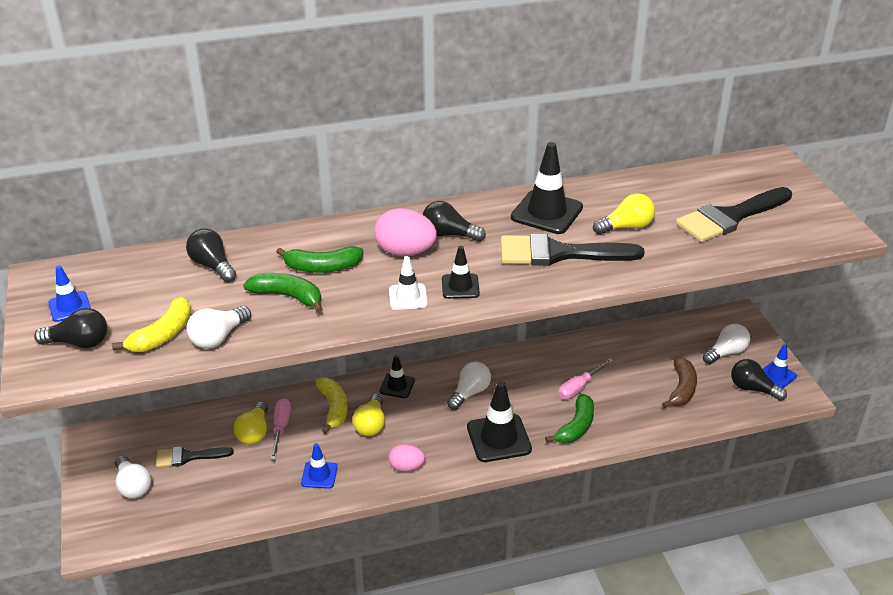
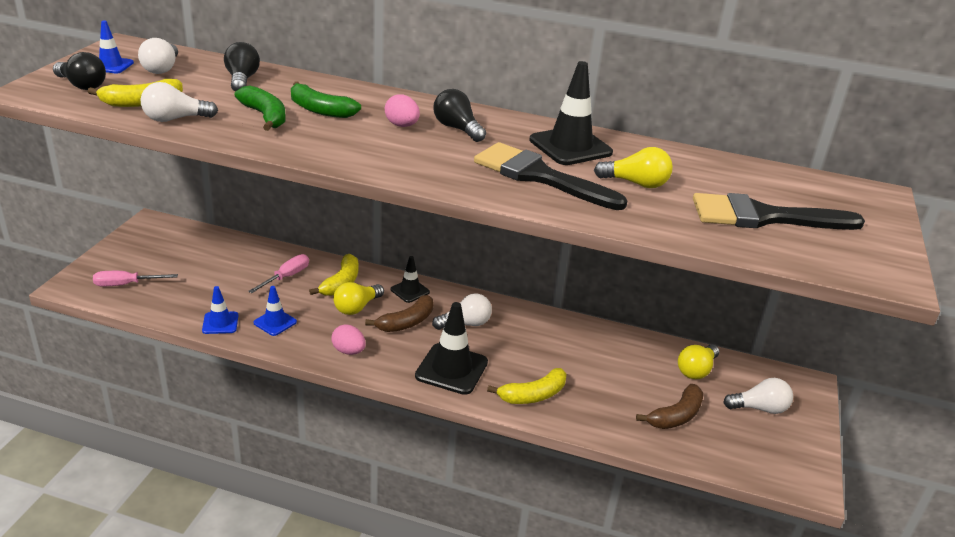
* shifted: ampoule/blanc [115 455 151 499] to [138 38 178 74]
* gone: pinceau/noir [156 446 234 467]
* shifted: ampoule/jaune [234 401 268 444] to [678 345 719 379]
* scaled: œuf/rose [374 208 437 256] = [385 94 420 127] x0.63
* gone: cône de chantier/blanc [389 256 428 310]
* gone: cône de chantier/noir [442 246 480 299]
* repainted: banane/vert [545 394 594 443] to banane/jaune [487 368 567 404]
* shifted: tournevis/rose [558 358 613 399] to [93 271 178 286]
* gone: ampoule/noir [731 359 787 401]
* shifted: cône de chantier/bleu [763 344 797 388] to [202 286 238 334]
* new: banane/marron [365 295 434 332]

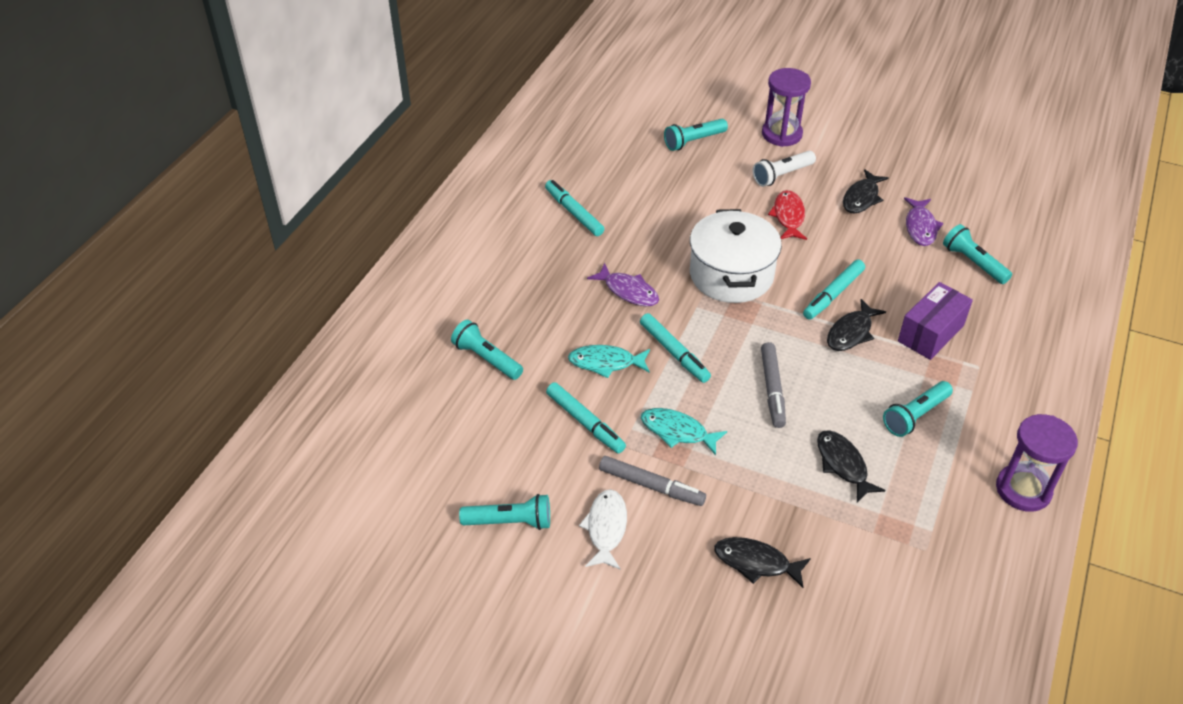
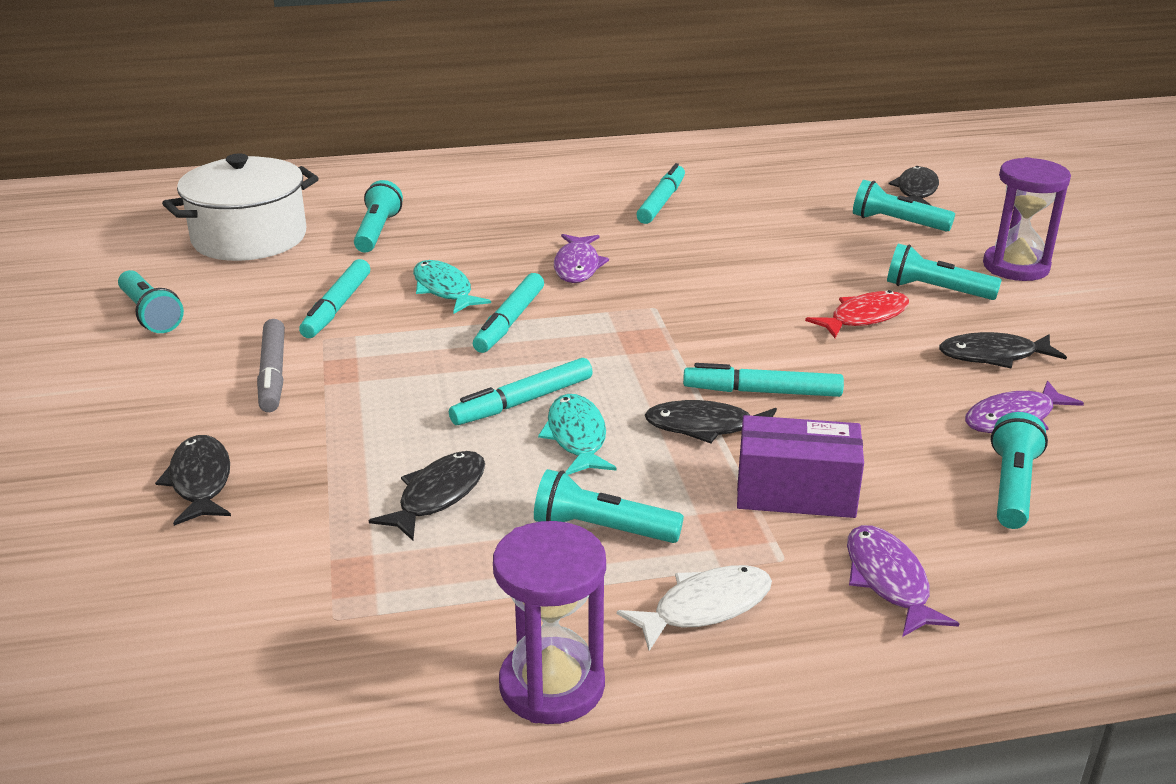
* shifted: poisson/blanc [579 489 627 570] to [617 565 772 651]
* shifted: poisson/turquoise [641 408 727 455] to [538 394 617 475]
* shifted: marmite/blanc [690 209 782 303] to [162 154 319 261]
* repainted: lampe de poche/blanc [753 151 816 187] to lampe de poche/turquoise [887 243 1002 300]
* repainted: feutre/gris [761 342 786 428] to feutre/turquoise [449 358 593 425]
* new: poisson/violet [847 525 960 637]
* new: poisson/noir [888 166 939 206]

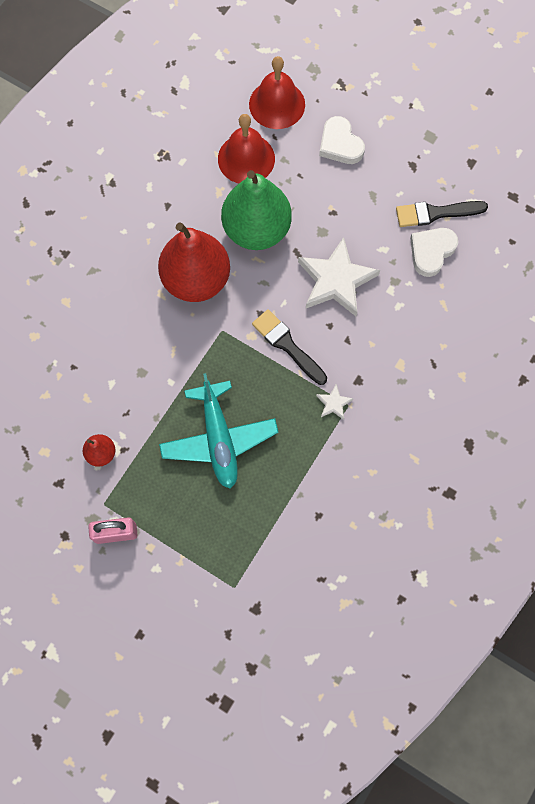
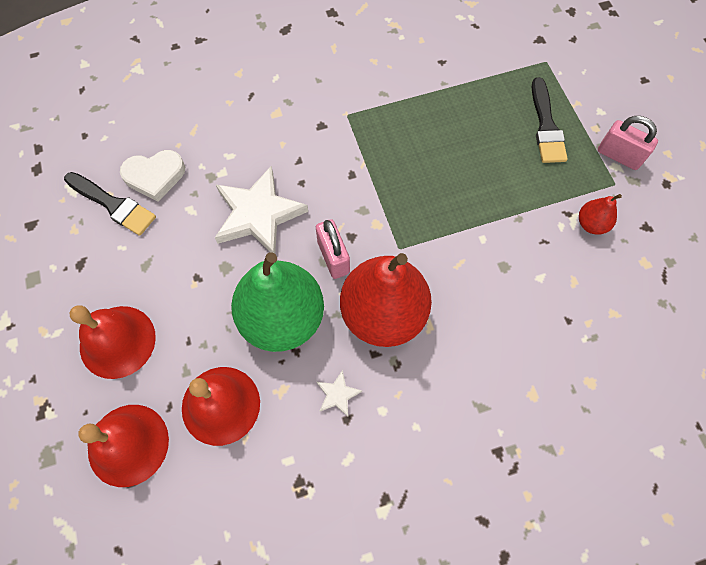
* gone: avion/turquoise [159 373 279 488]
* shifted: pinceau/noir [252 309 327 385] to [532 77 568 163]
* shifted: étoile/blanc [316 384 353 420] to [317 370 362 417]
* swapped: cœur/blanc [319 116 365 164] to cloche/rouge [69 305 156 379]
* new: cadenas/rose [316 219 350 279]

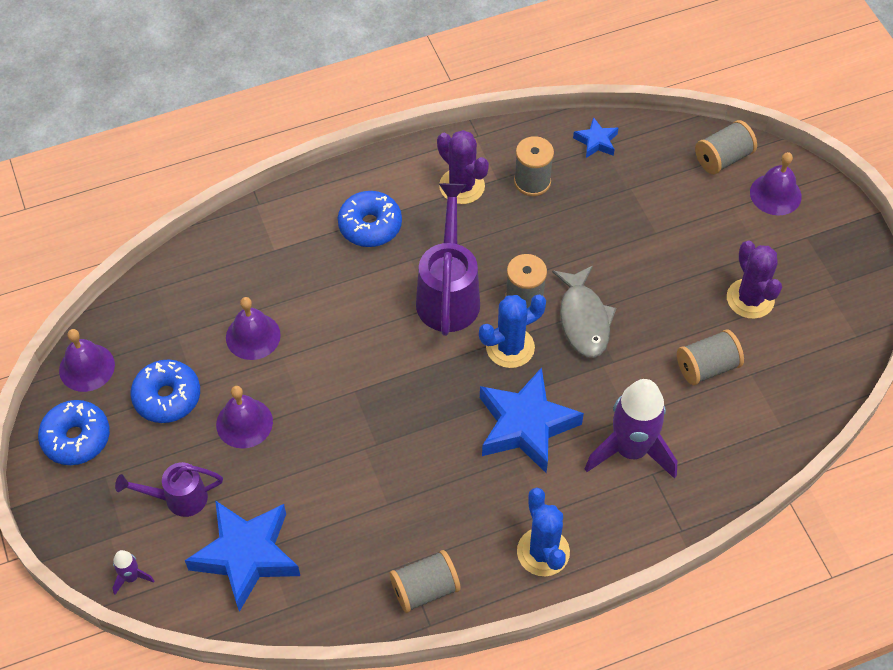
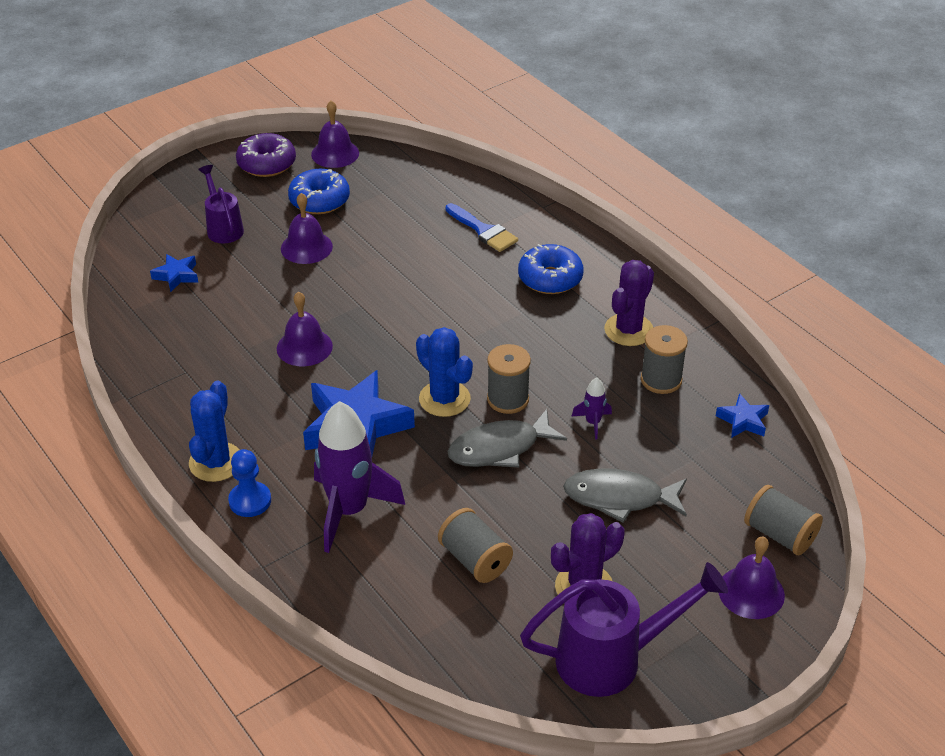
* repainted: beignet/bleu [38 400 110 465] to beignet/violet [236 133 296 177]
* shifted: fusée/violet [113 550 154 595] to [572 378 612 440]
* scaled: étoile/bleu [185 500 300 612] = [150 254 198 292] x0.48
* shifted: cloche/violet [226 297 281 360] to [277 291 333 366]
* gone: bobine/gris [390 550 461 613]
* shifted: arrosoir/violet [416 183 480 336] to [520 562 728 697]
* rotated: cactus/bleu [517 488 570 576] = [189 381 240 482] 45 degrees counterclockwise
* new: pion/bleu [228 449 271 517]
* new: pinceau/bleu [446 203 518 252]
* new: poisson/gris [563 468 687 522]

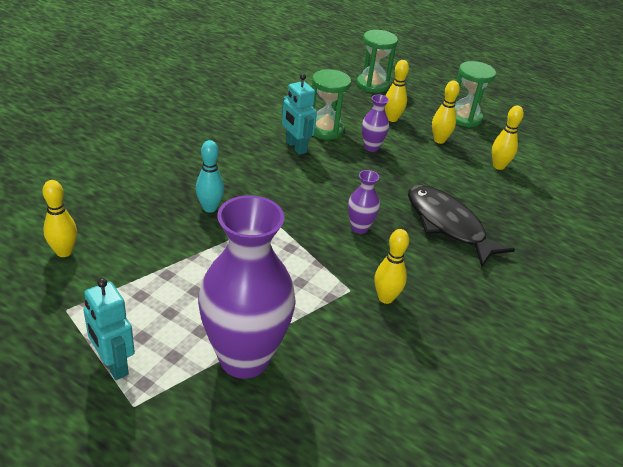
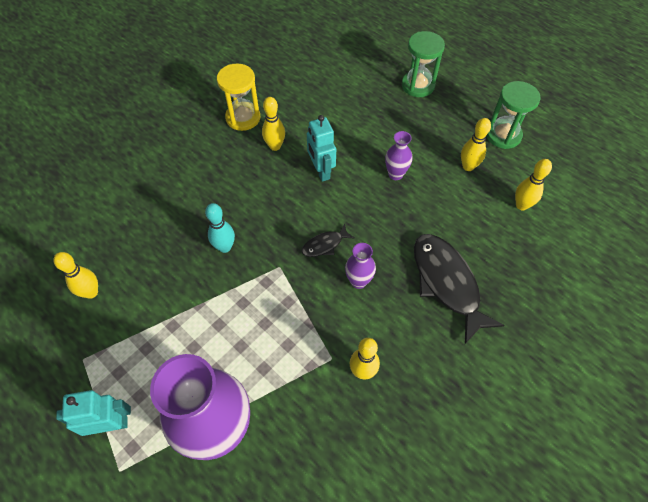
* rotated: robot/turquoise [83 278 135 380] = [56 390 131 436] 105 degrees clockwise
* gone: sablier/vert [312 69 351 139]
* shifted: quille/jaune [385 60 409 122] to [262 97 285 151]
* new: sablier/jaune [217 63 260 131]
* new: poisson/noir [302 224 355 257]

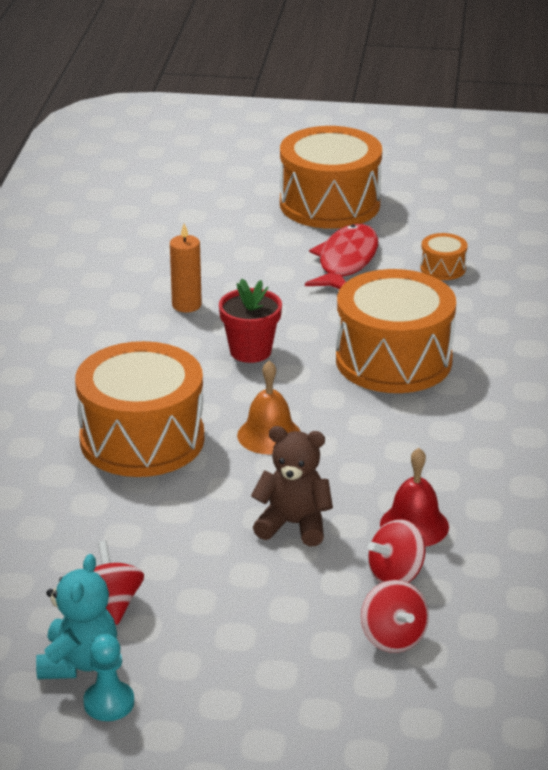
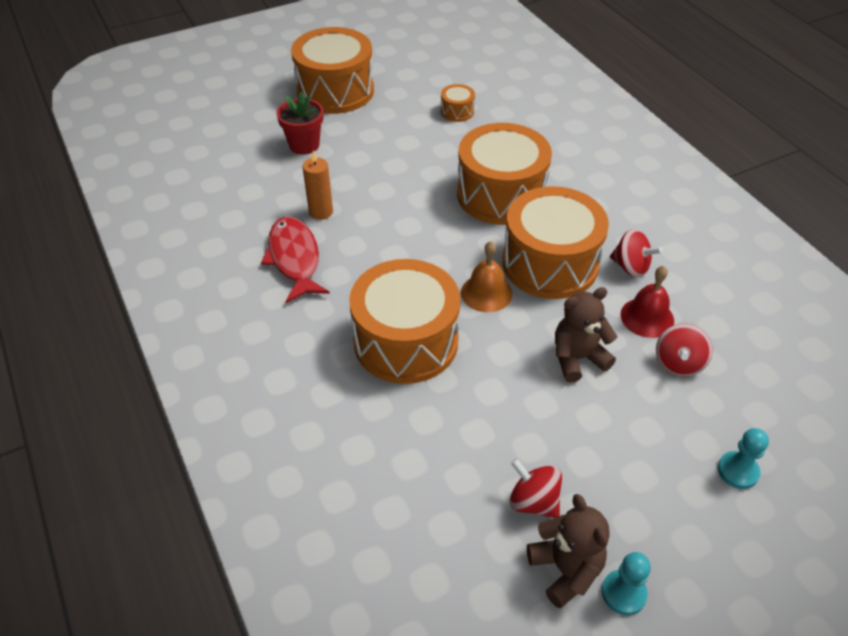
* repainted: ours en peluche/turquoise [36 554 117 679] to ours en peluche/marron [527 494 610 608]
* shifted: pot de fleurs/rouge [219 279 282 363] to [277 92 323 155]
* shifted: poisson/rouge [305 224 378 289] to [261 217 330 303]
* shifted: toupie/rouge [361 580 429 653] to [610 229 663 278]
* new: tambour/orange [502 186 609 299]
* new: pion/turquoise [718 428 769 489]

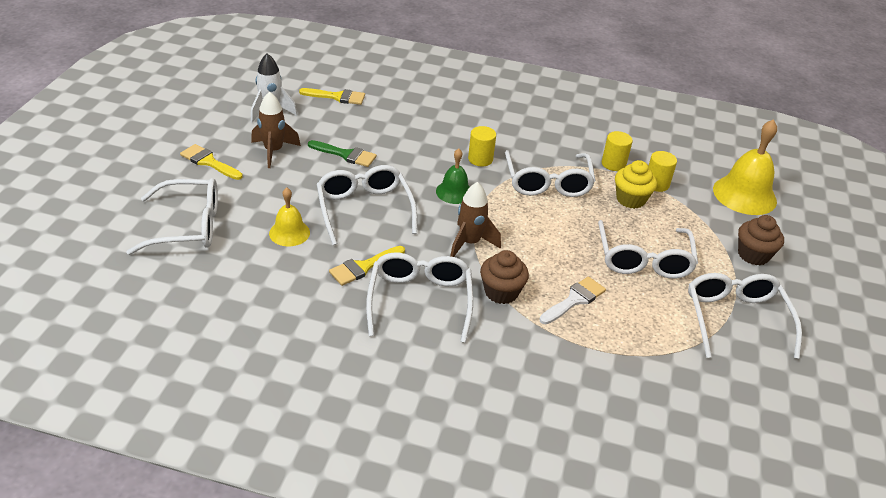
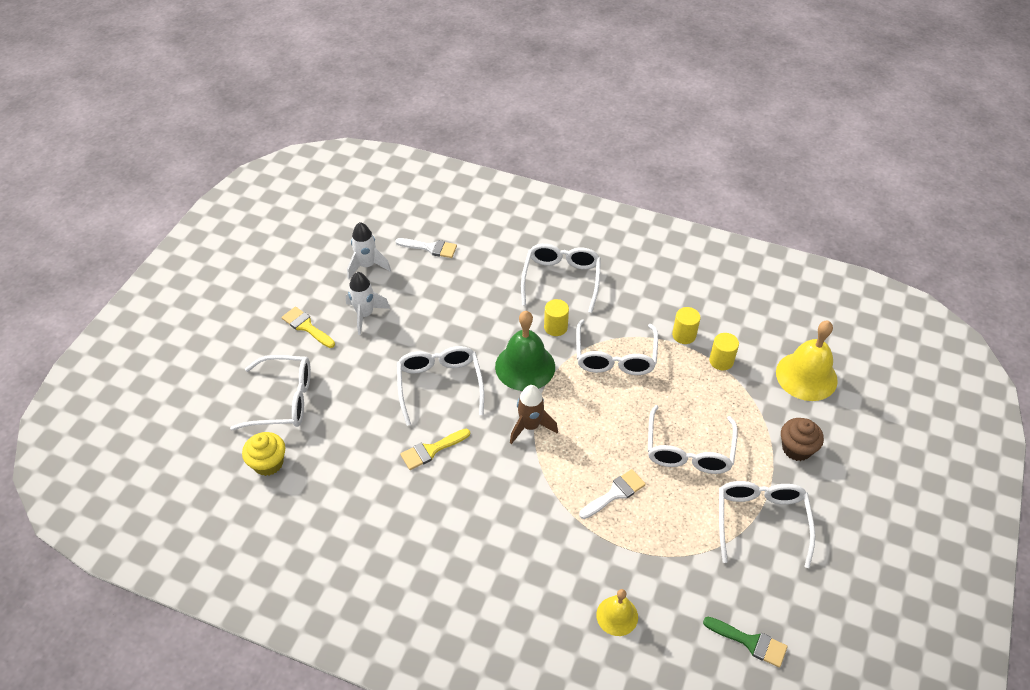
* repainted: fusée/marron [251 91 301 168] to fusée/blanc [346 272 390 335]
* shifted: cloche/jaune [269 187 310 246] to [596 589 638 636]
* repainted: pinceau/jaune [299 88 365 105] to pinceau/blanc [395 238 457 258]
* shifted: pinceau/vert [308 140 377 167] to [703 617 787 668]
* shifted: lunettes/blanc [366 252 473 343] to [521 244 601 313]
* scaled: cloche/vert [436 148 470 204] = [495 311 555 391] x1.74
* gone: muffin/marron [480 250 529 304]
* shifted: muffin/jaune [615 160 657 209] to [242 432 285 476]

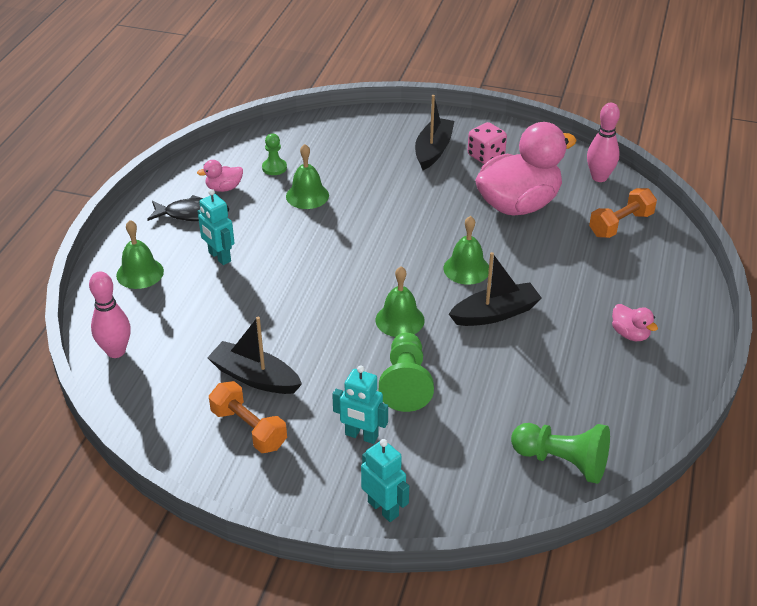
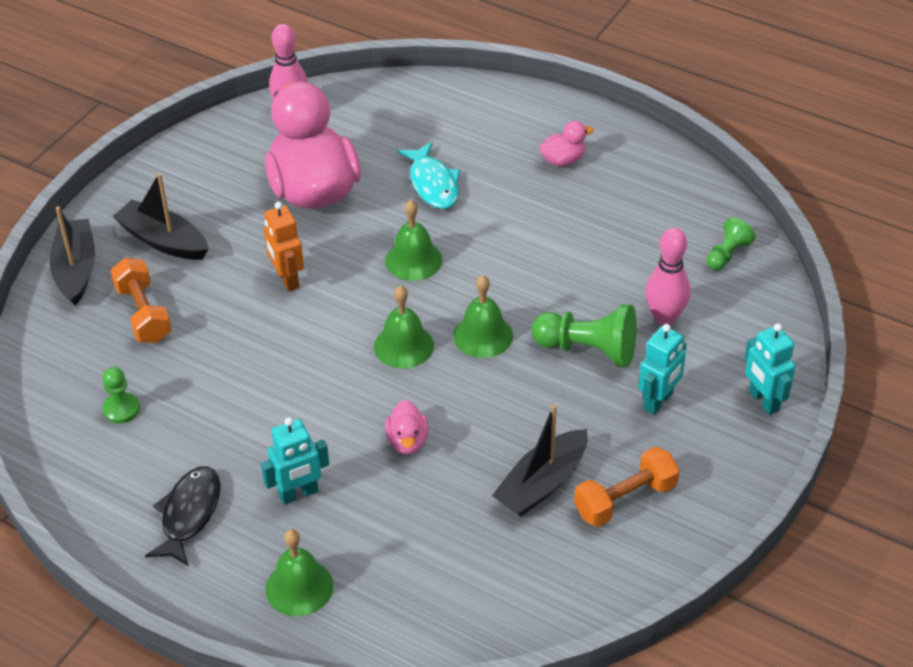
* shifted: quille/rose [89 272 131 358] to [646 228 690 325]
* shifted: canard/rose [197 160 243 192] to [385 400 428 454]
* shifted: cloche/vert [286 144 329 209] to [374 286 434 369]
* rotated: robot/turquoise [361 439 409 522] = [744 323 796 415] 90 degrees counterclockwise
* shifted: bateau/noir [449 252 542 326] to [49 206 95 306]
* gone: dé/rose [468 122 507 164]
* scaled: pion/vert [511 423 610 484] = [707 218 755 270] x0.58
* shifted: haltère/orange [589 188 657 238] to [110 258 172 343]
* new: robot/orange [264 202 304 292]
* new: poisson/turquoise [398 142 460 209]

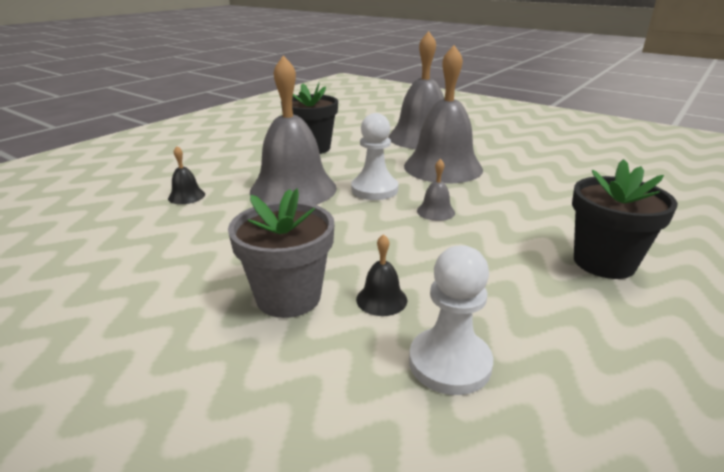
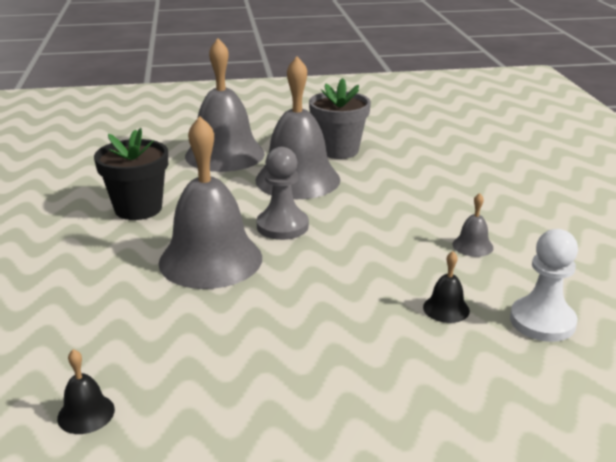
* shifted: cloche/noir [168 146 205 204] to [57 349 115 434]
* shifted: pot de fleurs/gris [228 188 334 318] to [309 78 371 159]
* repainted: pion/blanc [351 113 398 200] to pion/gris [257 147 309 240]
* shifted: cloche/gris [417 159 455 221] to [453 193 493 257]
* gone: pot de fleurs/noir [572 159 678 279]

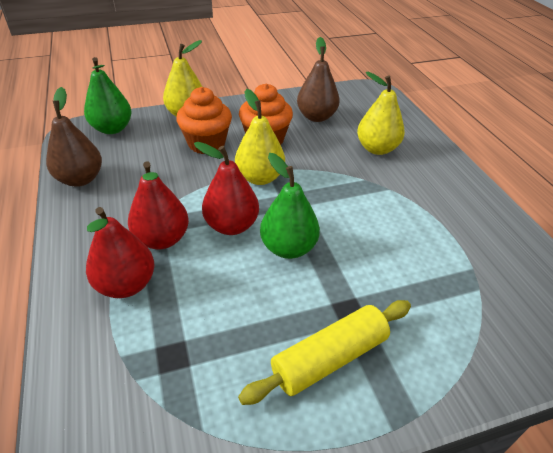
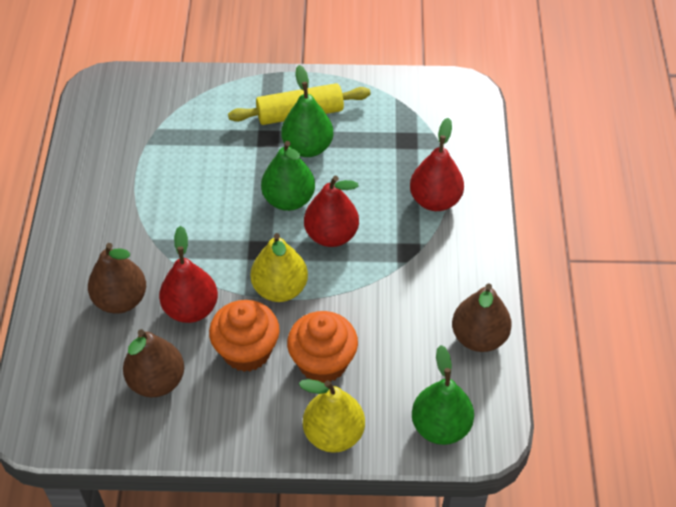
* shifted: poire/rouge [128 161 189 249] to [159 226 218 323]
* repainted: poire/jaune [357 72 405 155] to poire/marron [88 243 146 314]
* new: poire/vert [281 65 333 157]

